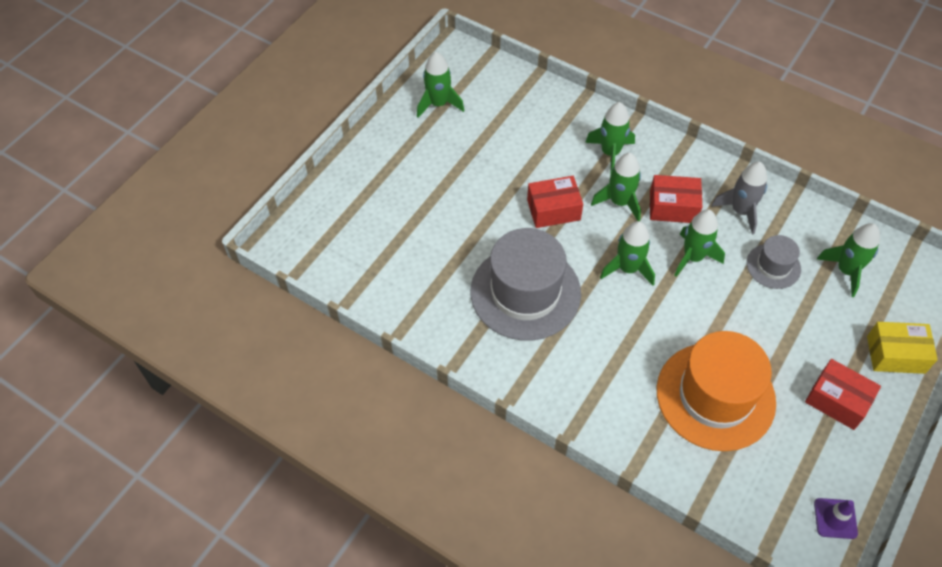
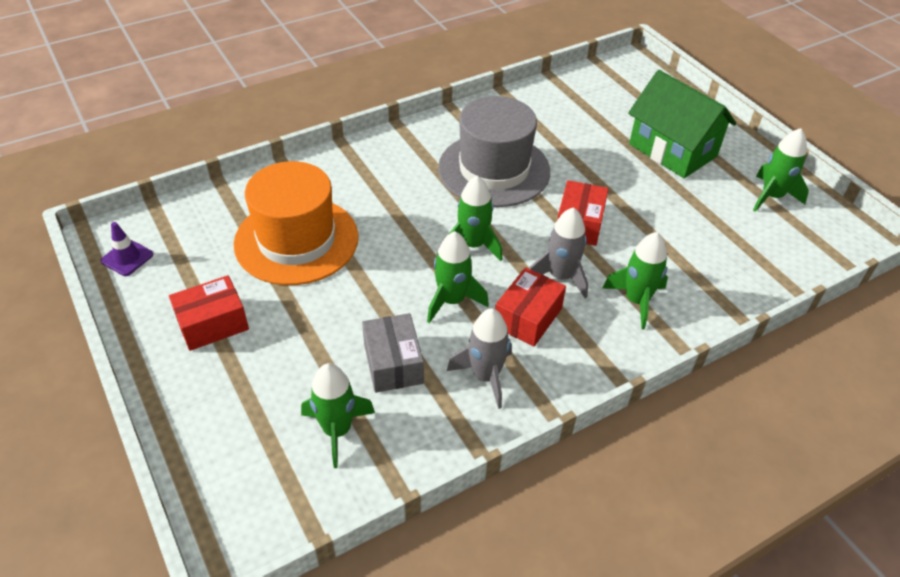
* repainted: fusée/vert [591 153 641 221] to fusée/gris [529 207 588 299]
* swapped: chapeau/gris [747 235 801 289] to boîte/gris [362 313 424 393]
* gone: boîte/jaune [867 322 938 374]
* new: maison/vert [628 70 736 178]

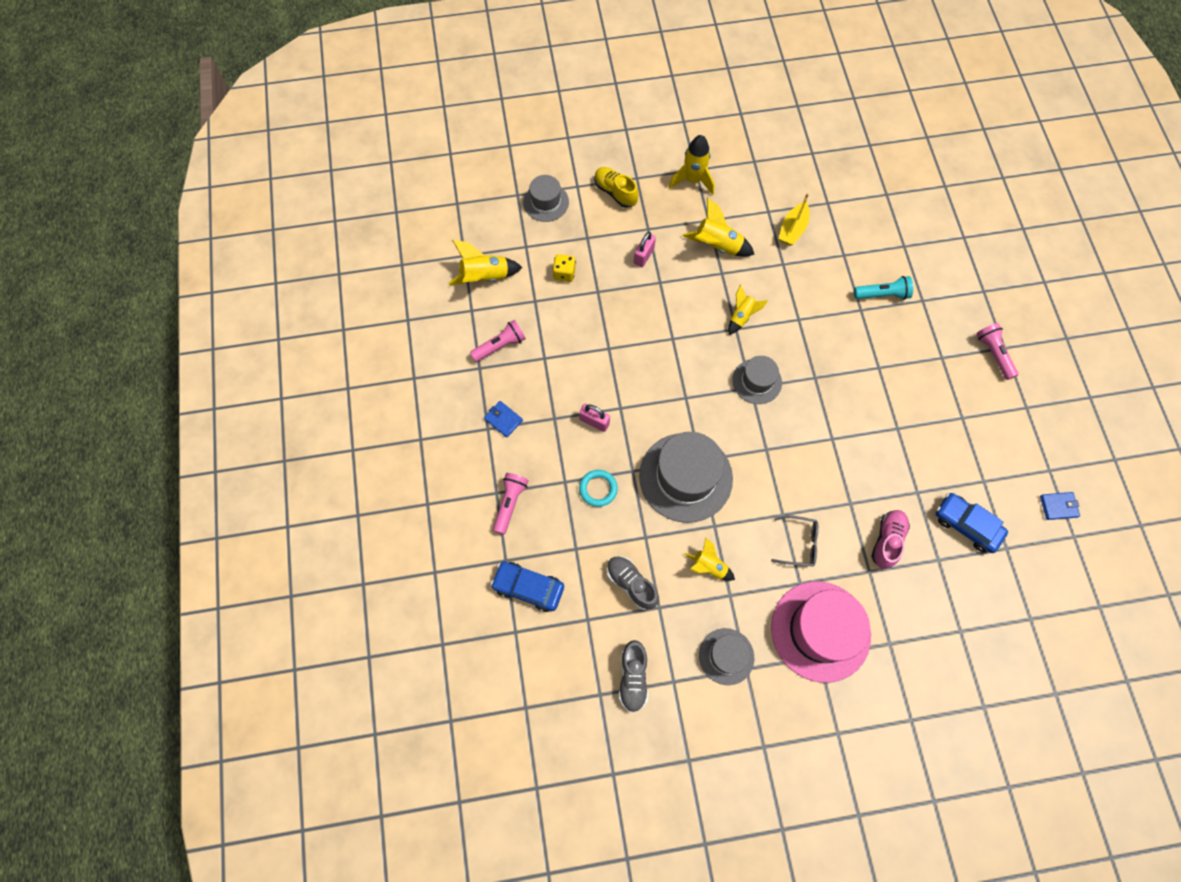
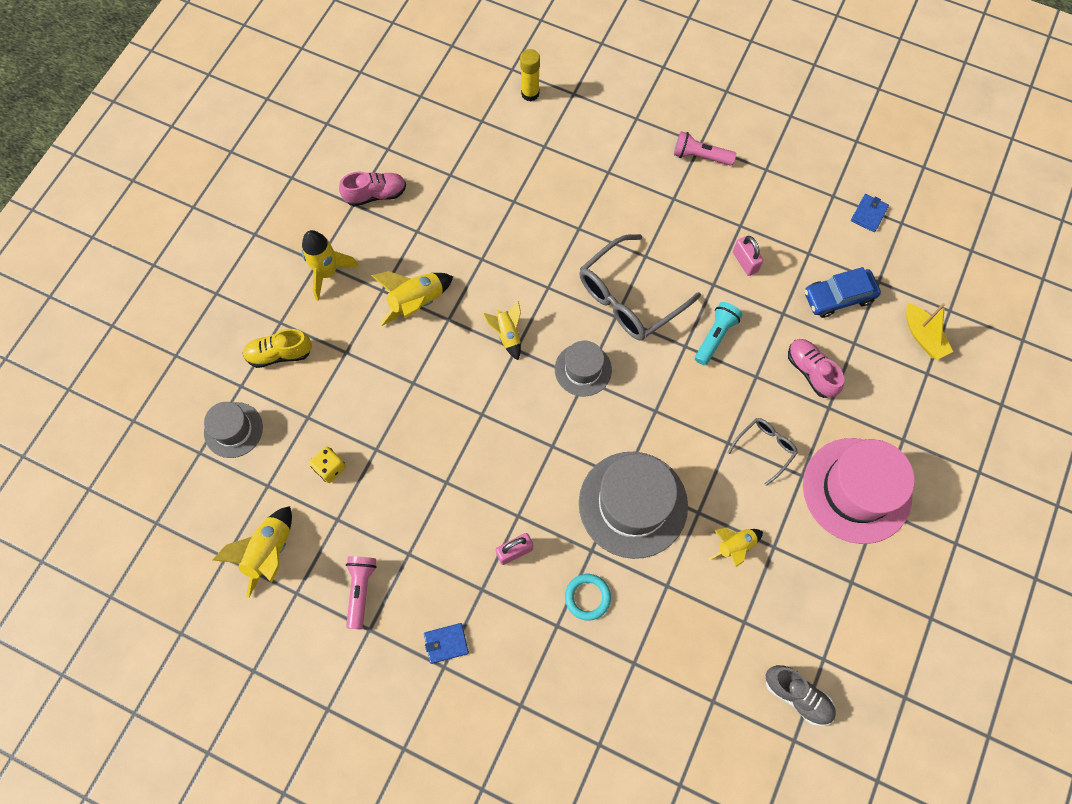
* gone: voiture/bleu [491 562 564 612]
* gone: lampe de poche/rose [493 473 528 534]
* gone: chaussure/gris [607 556 659 610]
* shifted: cadenas/rose [634 232 656 267] to [733 236 763 276]
* gone: chapeau/gris [699 628 754 685]
* shifted: bateau/jaune [778 193 810 246] to [906 303 953 360]
* shifted: lampe de poche/turquoise [854 276 913 300] to [695 302 743 365]
* new: chaussure/rose [339 172 406 206]
* new: bâton de colle/jaune [520 49 540 101]
* new: lunettes/gris [579 234 701 340]

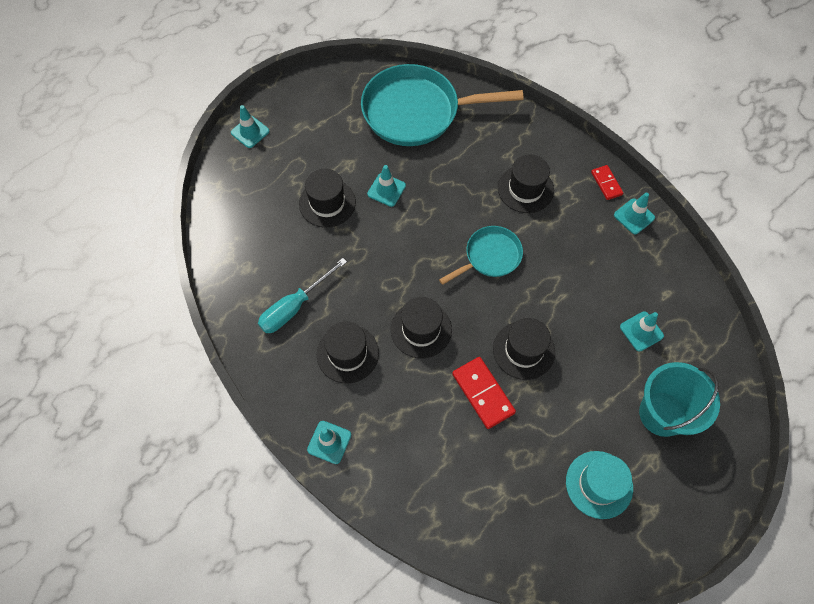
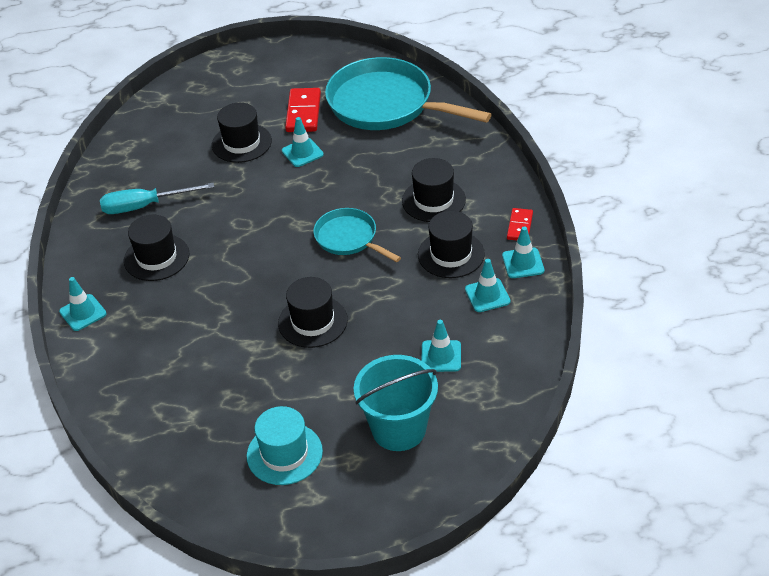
* shifted: cône de chantier/turquoise [231 105 269 148] to [465 259 511 312]
* shifted: chapeau/noir [391 297 452 358] to [418 211 485 278]
* rotated: poêle/turquoise [439 226 523 285] = [313 208 401 262] 135 degrees counterclockwise
* shifted: domino/rouge [452 357 516 429] to [285 88 321 132]

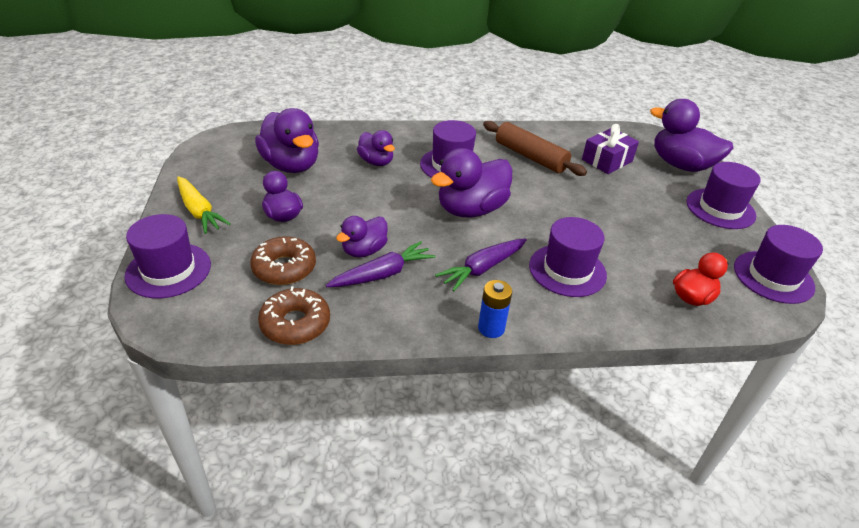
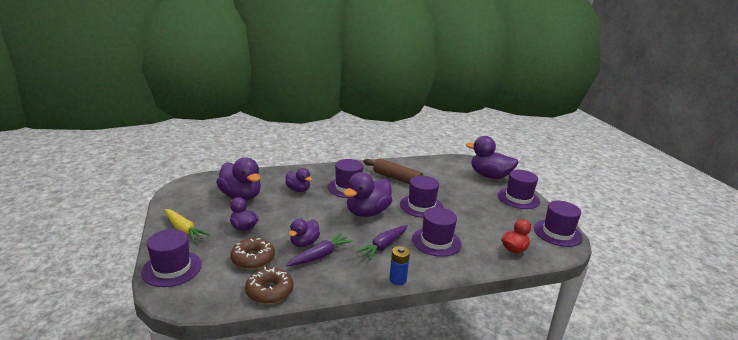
* gone: cadeau/violet [582 124 639 174]
* new: chapeau/violet [400 176 444 218]

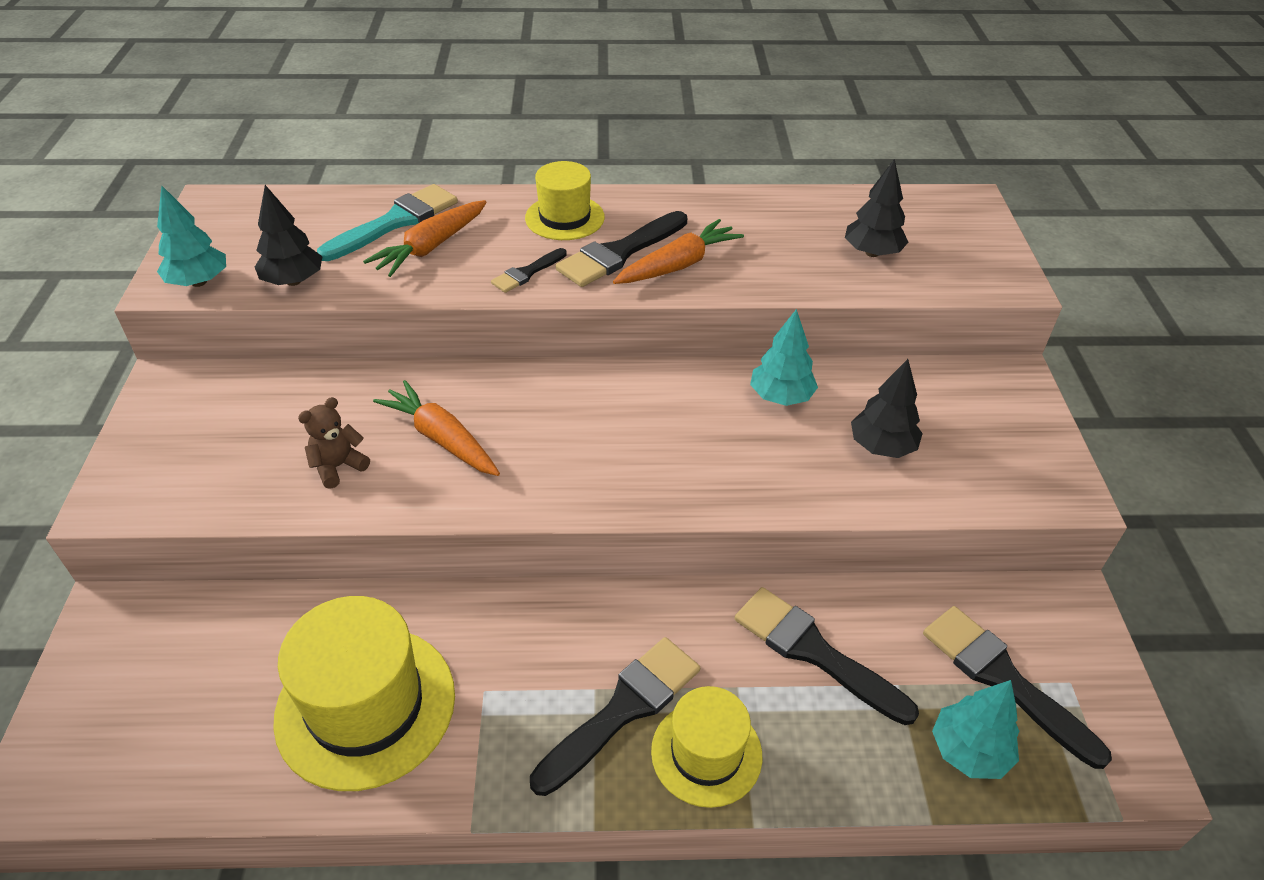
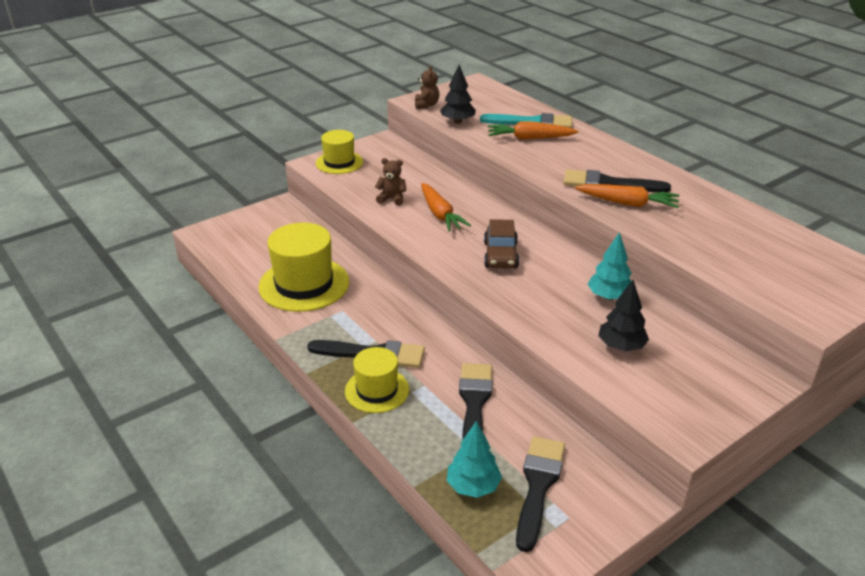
* swapped: arbre/turquoise [157 185 226 287] to ours en peluche/marron [415 66 439 109]
* rotated: carotte/orange [373 380 500 476] = [421 183 471 232] 150 degrees clockwise
* gone: pinceau/noir [491 248 567 293]
* shifted: chapeau/jaune [525 161 605 240] to [316 130 363 174]
* gone: arbre/noir [845 159 909 257]
* new: voiture/marron [484 219 519 268]

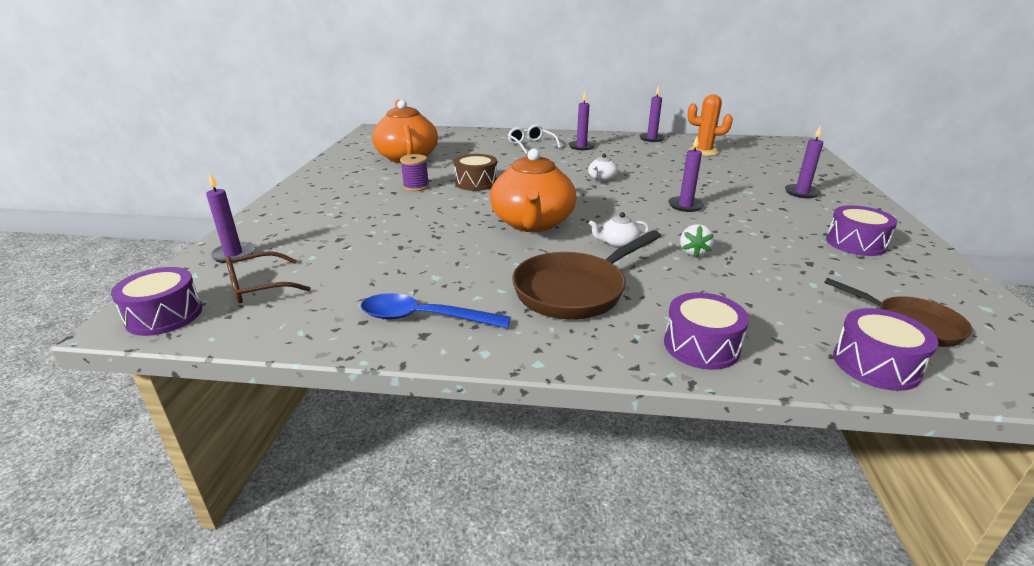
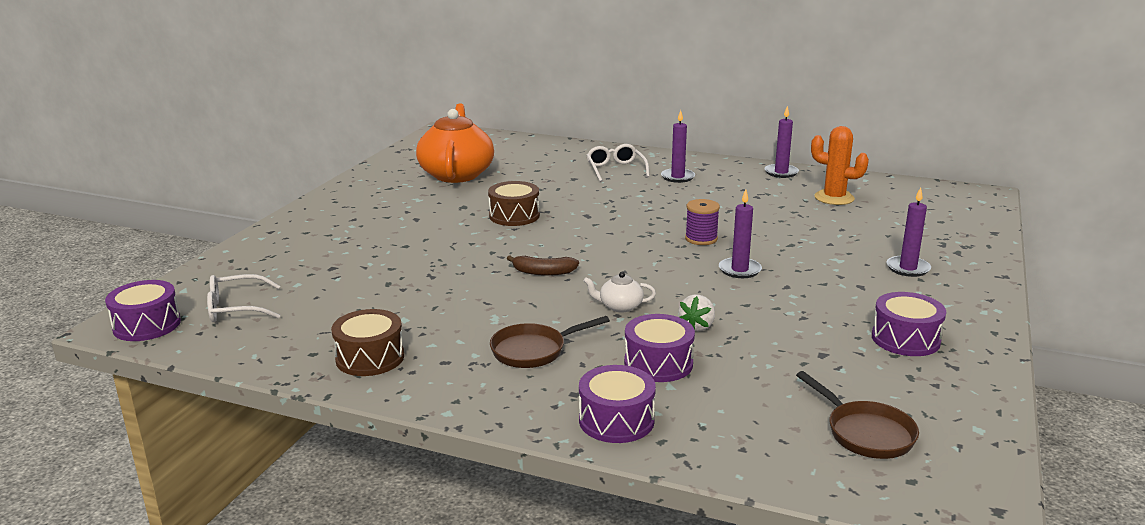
* gone: bougie/violet [206 173 255 263]
* repainted: lunettes/marron [225 251 311 304] to lunettes/blanc [207 274 280 322]
* swapped: cuillère/bleu [361 293 511 329] to tambour/marron [331 309 404 376]
* shifted: bobine/violet [400 154 429 191] to [685 199 720 245]
* swapped: théière/orange [490 149 576 232] to banane/marron [507 255 579 276]
* scaled: poêle/marron [512 230 661 319] = [490 316 610 368] x0.63
* gone: théière/blanc [588 154 618 182]
* shifted: tambour/violet [833 308 938 391] to [624 314 695 382]

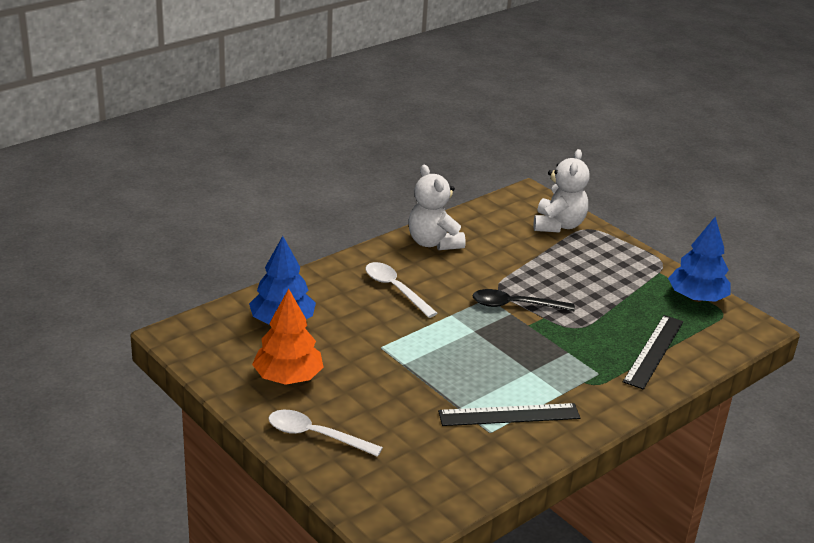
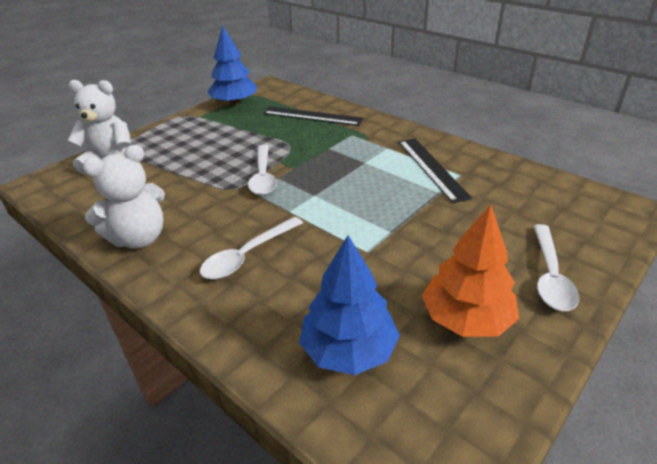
* repainted: cuillère/noir [472 289 575 311] to cuillère/blanc [248 145 277 195]

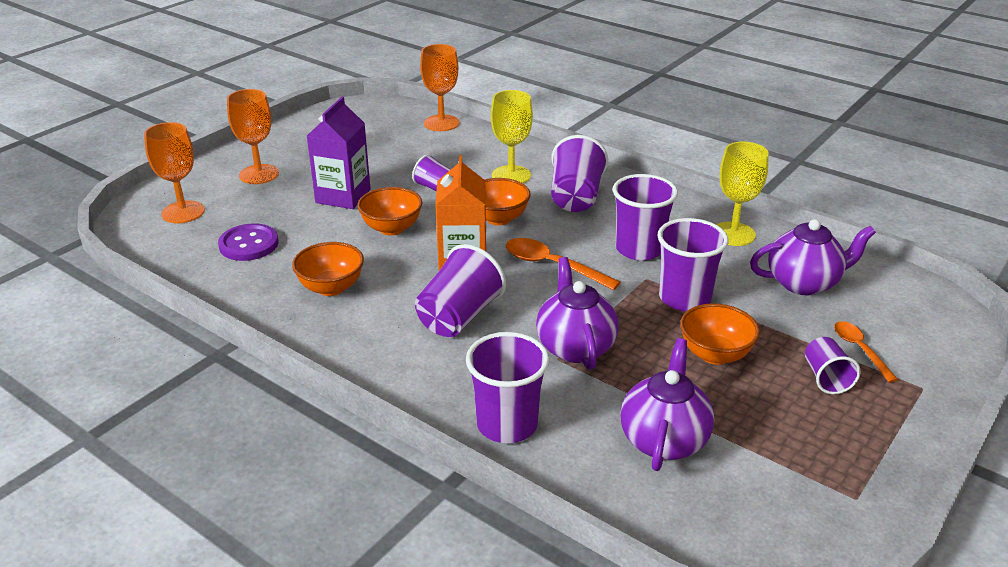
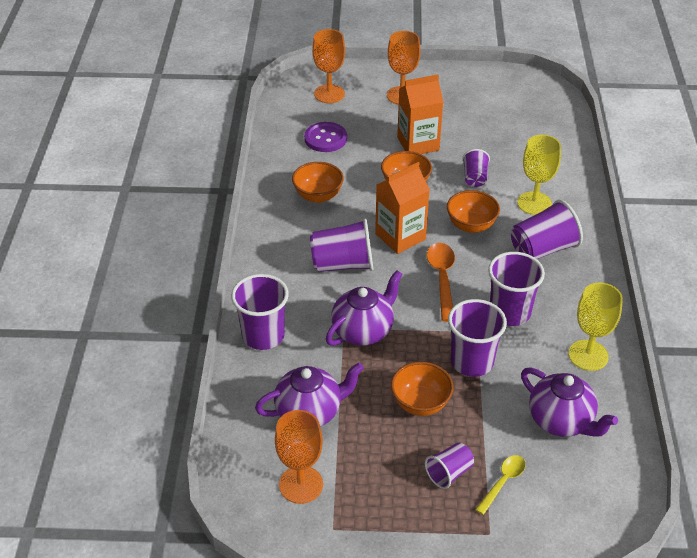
* repainted: brique de lait/violet [307 97 371 209] to brique de lait/orange [397 75 443 154]
* shifted: verre à pied/orange [420 44 459 131] to [275 410 323 504]
* repainted: cuillère/orange [834 321 898 383] to cuillère/jaune [475 455 526 515]

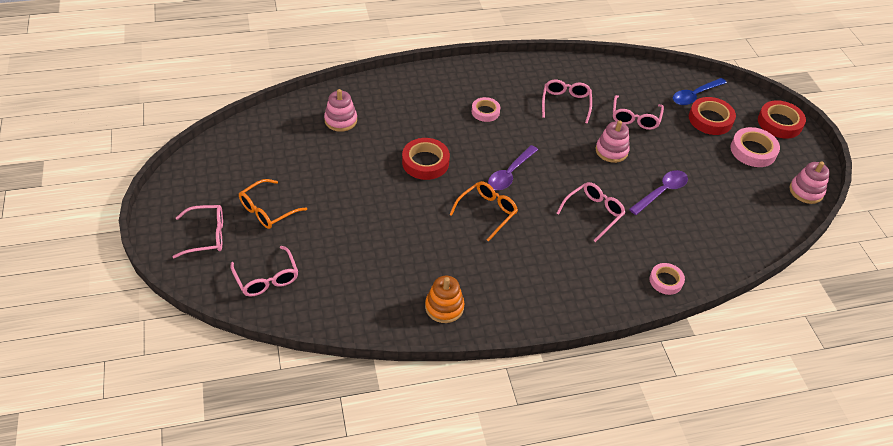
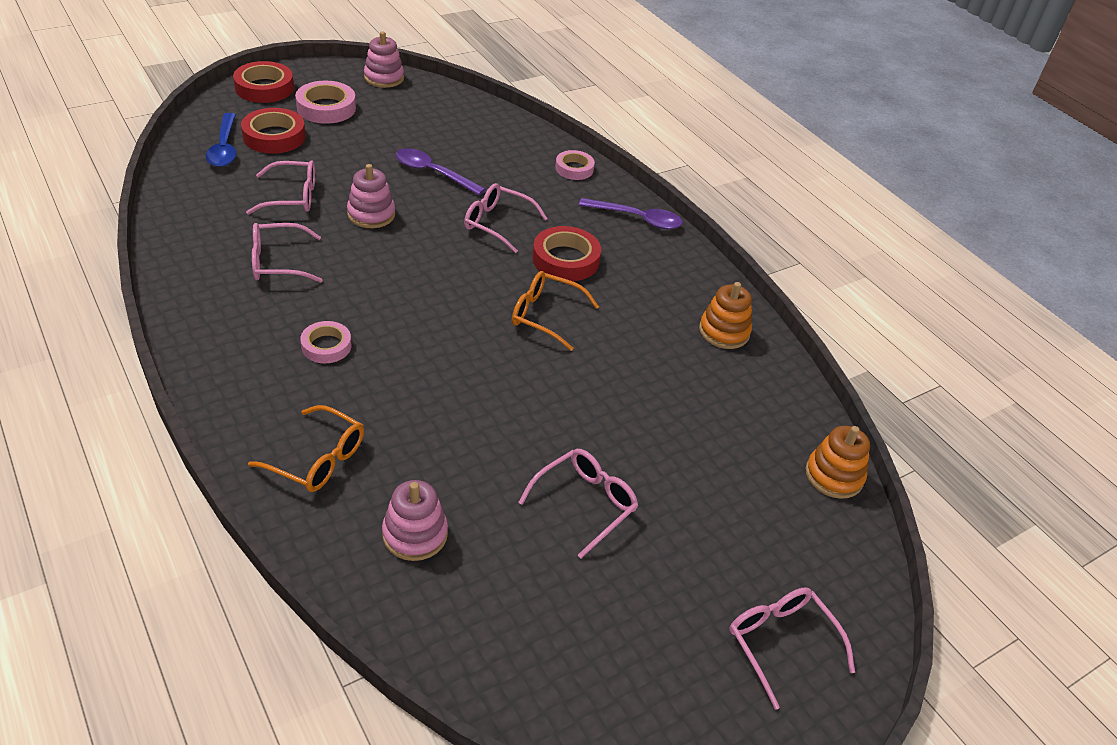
* shifted: lunettes/rose [230 246 298 296] to [518 449 638 558]
* shifted: lunettes/orange [239 179 307 229] to [248 405 364 492]
* shifted: ruban adhésif/rouge [402 138 450 180] to [532 226 601 281]
* shifted: cuillère/violet [488 145 538 190] to [579 198 683 229]
* rotated: cuillère/bleu [673 78 727 105] = [206 113 236 167] 45 degrees clockwise
* new: jouet à empiler/orange [806 426 870 499]

